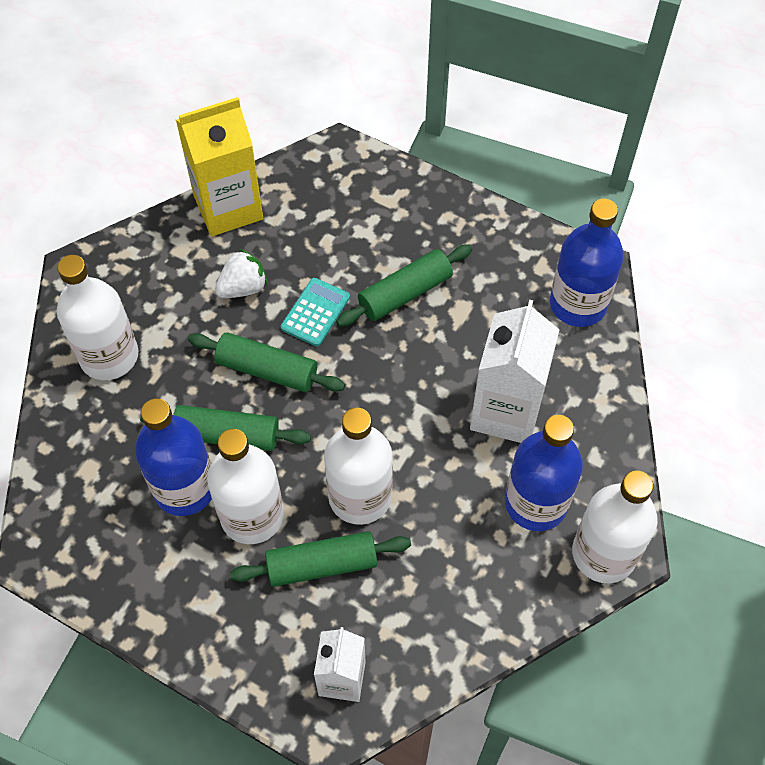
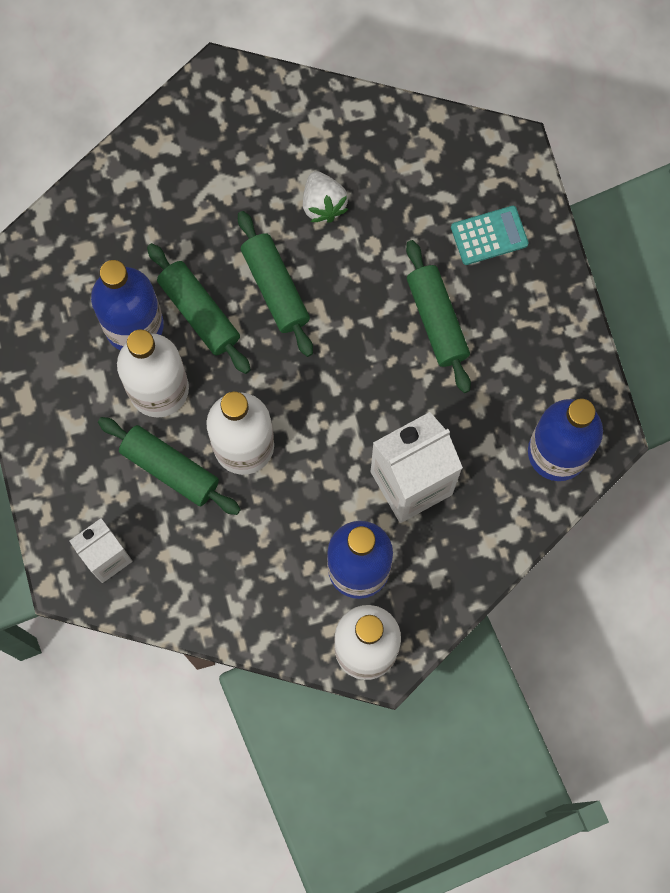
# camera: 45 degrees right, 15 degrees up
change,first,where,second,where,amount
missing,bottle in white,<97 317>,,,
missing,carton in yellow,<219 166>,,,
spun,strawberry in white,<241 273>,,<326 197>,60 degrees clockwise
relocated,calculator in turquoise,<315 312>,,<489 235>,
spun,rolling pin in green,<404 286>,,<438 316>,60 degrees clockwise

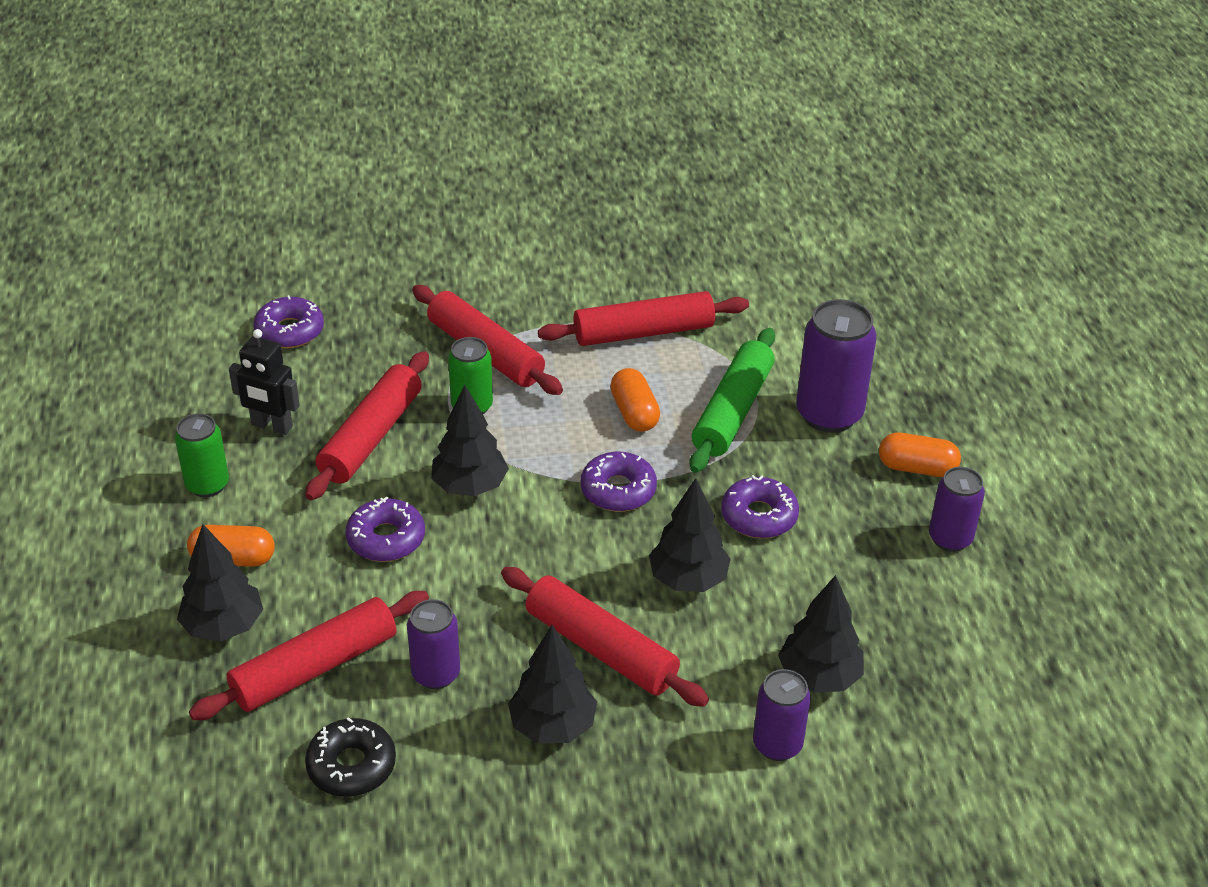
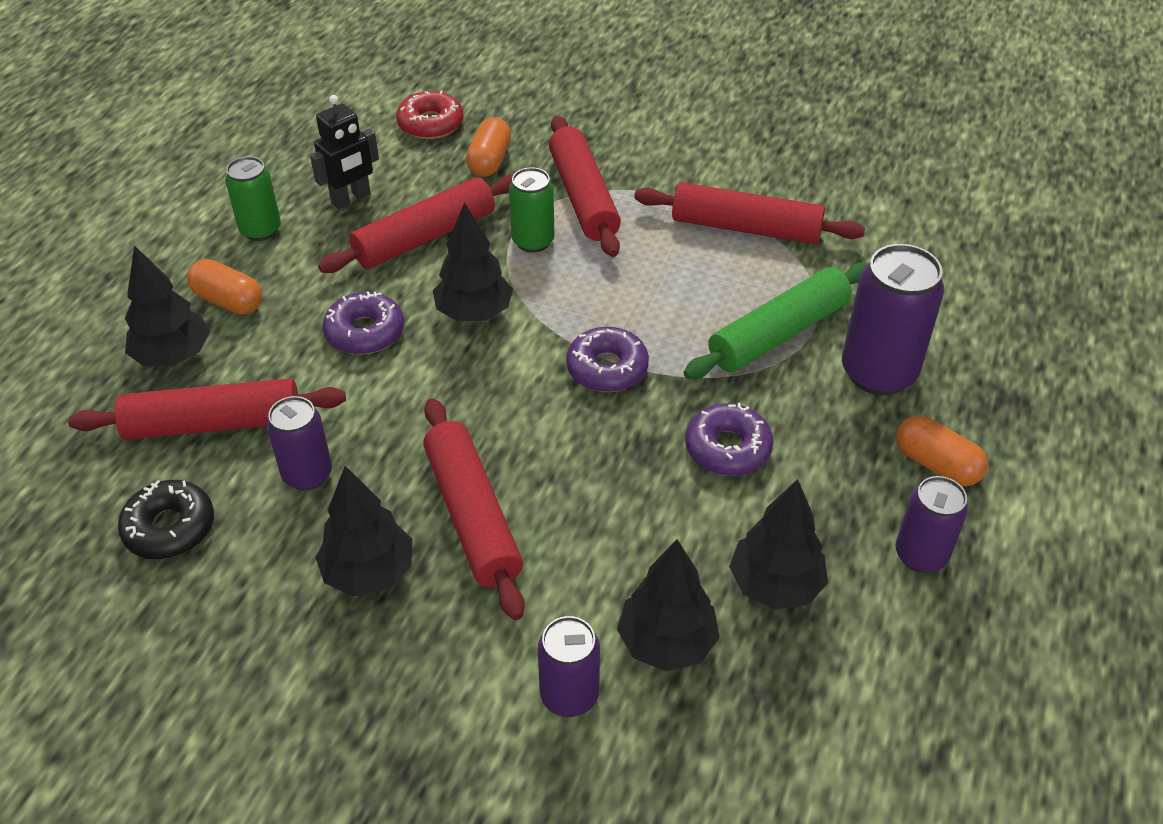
# camera: 30 degrees right, 5 degrees up
change,first,where,second,where,amount
spun,robot in black,<264 382>,,<344 152>,90 degrees counterclockwise
colour,donut in purple,<288 321>,donut in red,<430 114>,
relocated,capsule in orange,<635 400>,,<488 147>,
relocated,tree in black,<690 535>,,<778 544>,

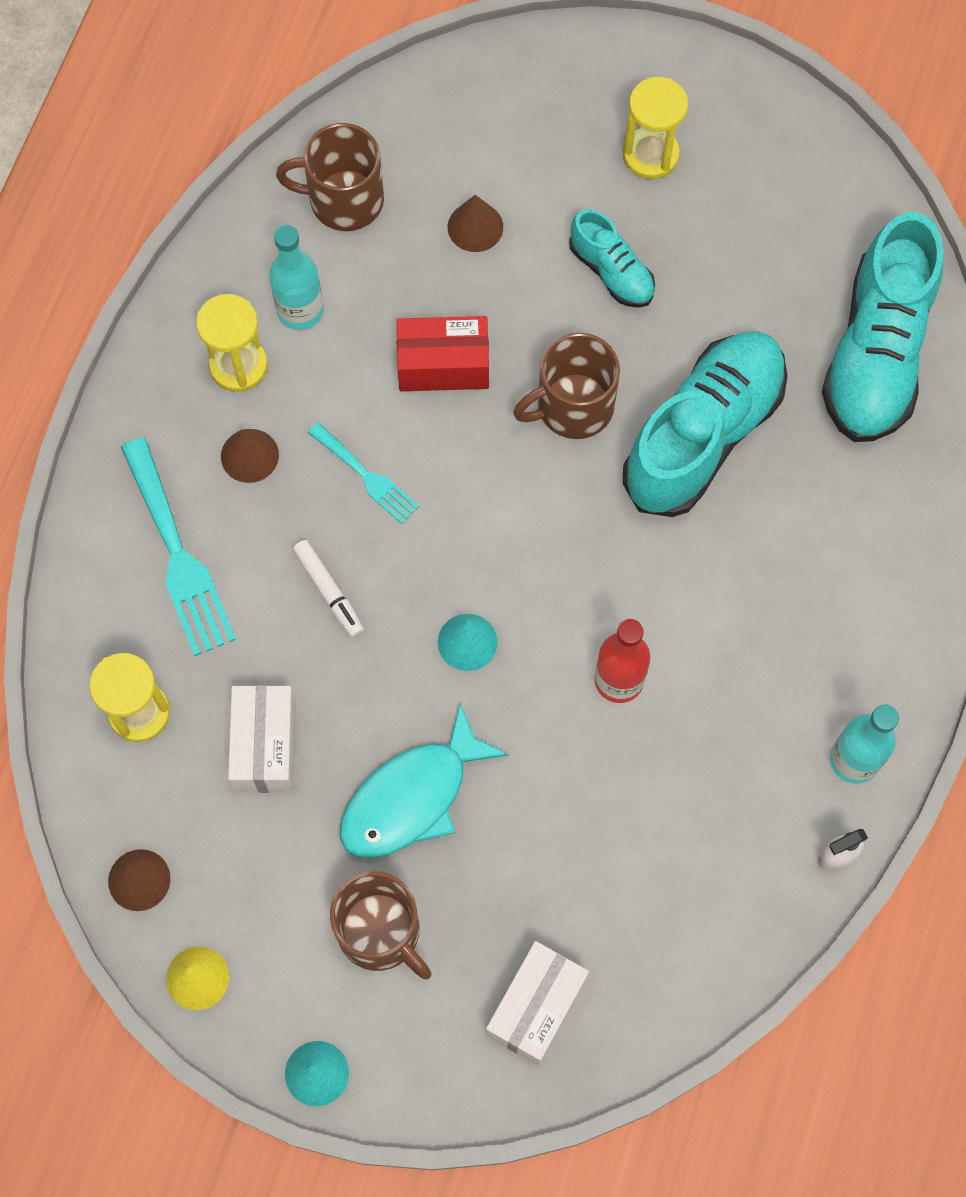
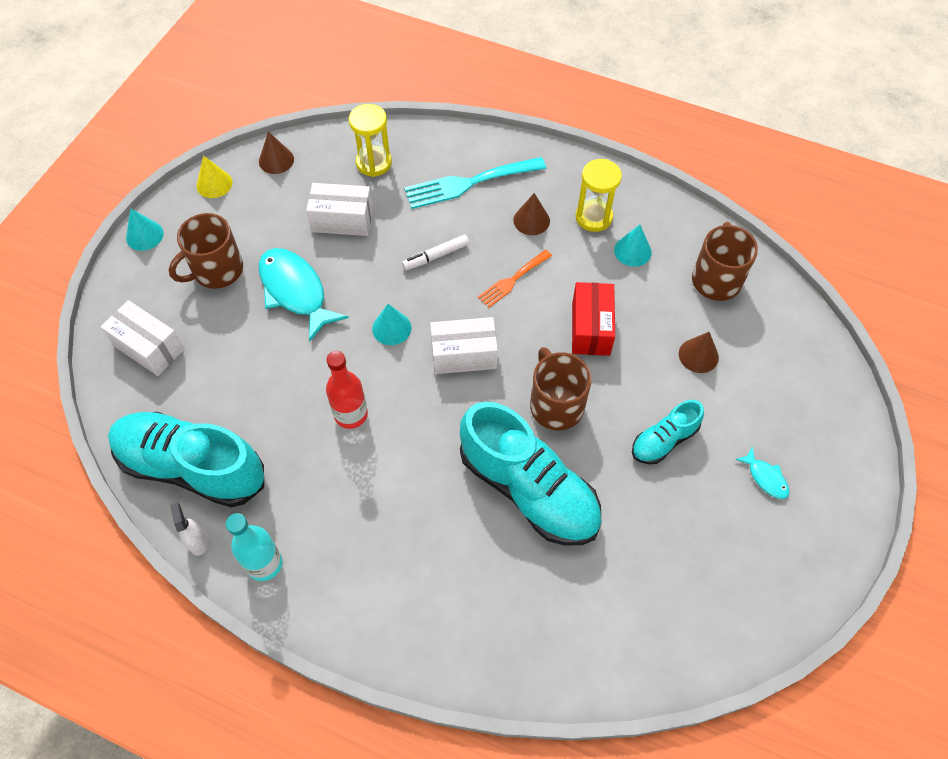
# camera: 95 degrees right, 10 degrees down
change,first,where,second,where,amount
exchanged,bottle in turquoise,<296 277>,cone in turquoise,<633 246>,
colour,fork in turquoise,<363 473>,fork in orange,<515 279>,
exchanged,hourglass in yellow,<655 128>,fish in turquoise,<762 473>,
relocated,shoe in turquoise,<883 327>,,<186 459>,
appeared,,,box in white,<464 345>,

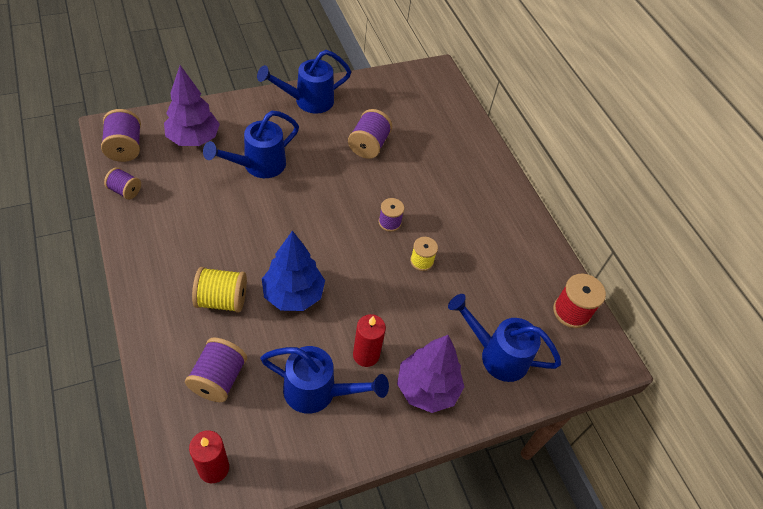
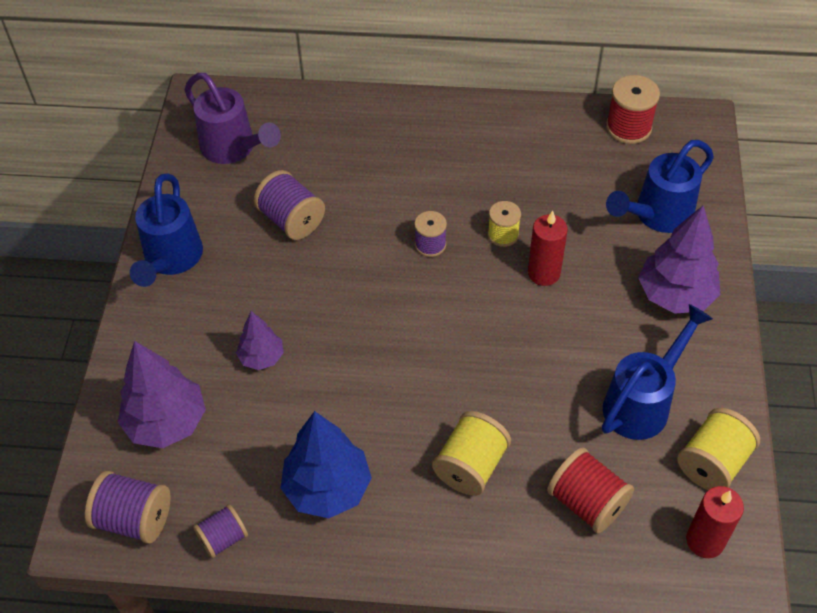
# camera: 55 degrees left, 0 degrees up
change,first,where,second,where,amount
colour,spool in purple,<216 370>,spool in red,<590 490>,
exchanged,watering can in blue,<251 144>,tree in purple,<260 340>,
relocated,tree in blue,<293 271>,,<326 464>,
relocated,candle in red,<369 340>,,<548 248>,
appeared,,,watering can in purple,<232 118>,
appeared,,,spool in yellow,<718 449>,

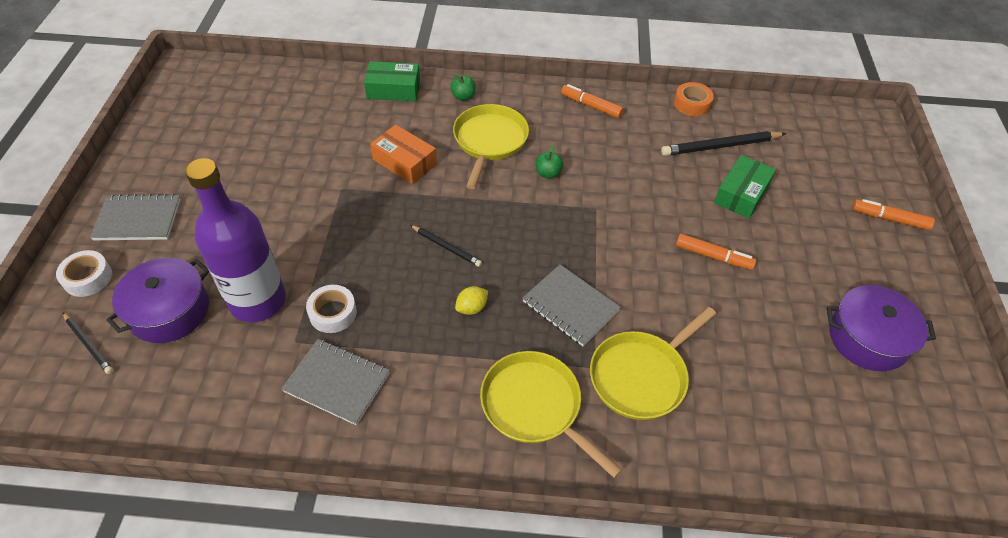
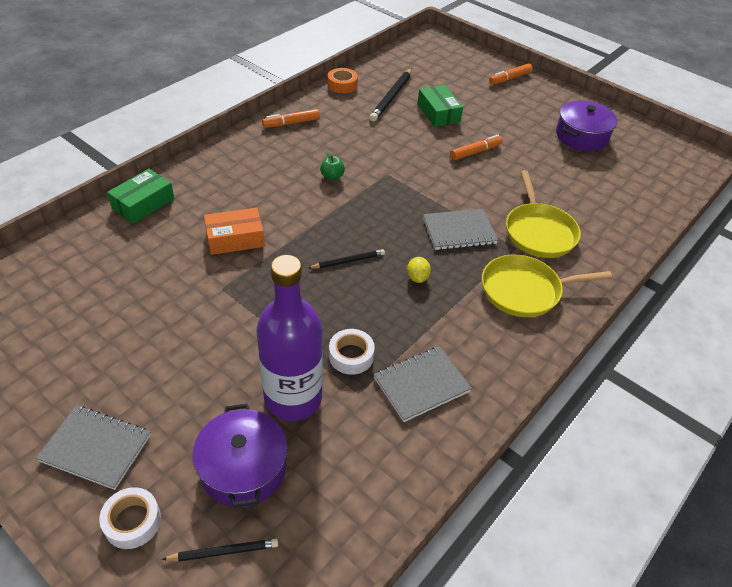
# camera: 55 degrees left, 5 degrees down
change,first,where,second,where,amount
spun,notebook in grey,<135 217>,,<93 447>,75 degrees clockwise
missing,apple in green,<463 88>,,,
missing,pan in yellow,<491 146>,,,

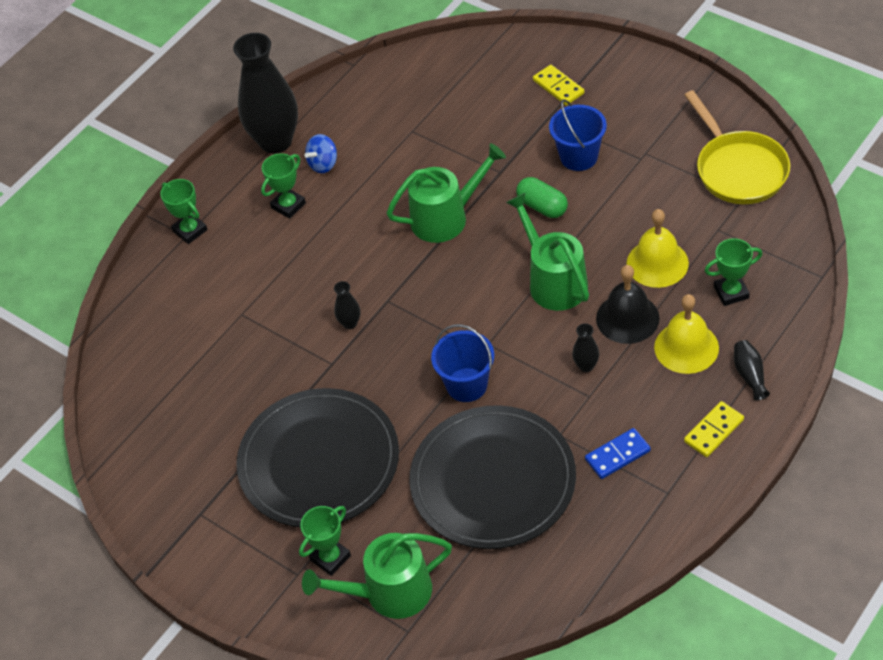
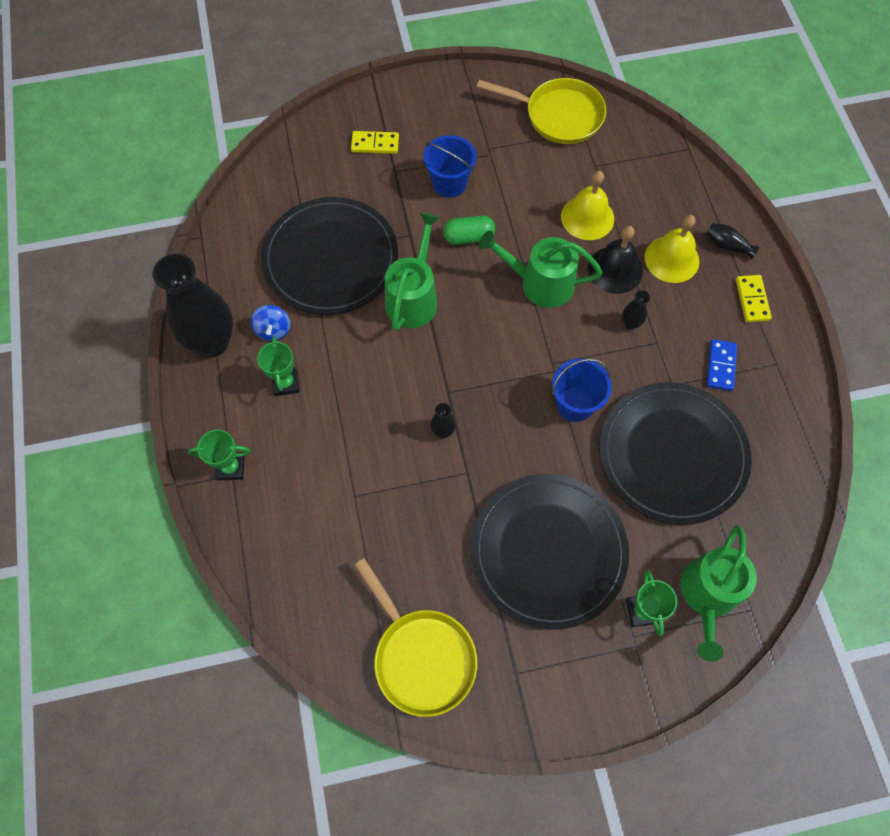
# camera: 55 degrees left, 15 degrees up
change,first,where,second,where,amount
missing,trophy in green,<733 272>,,,
appeared,,,plate in black,<329 256>,
appeared,,,pan in yellow,<415 637>,

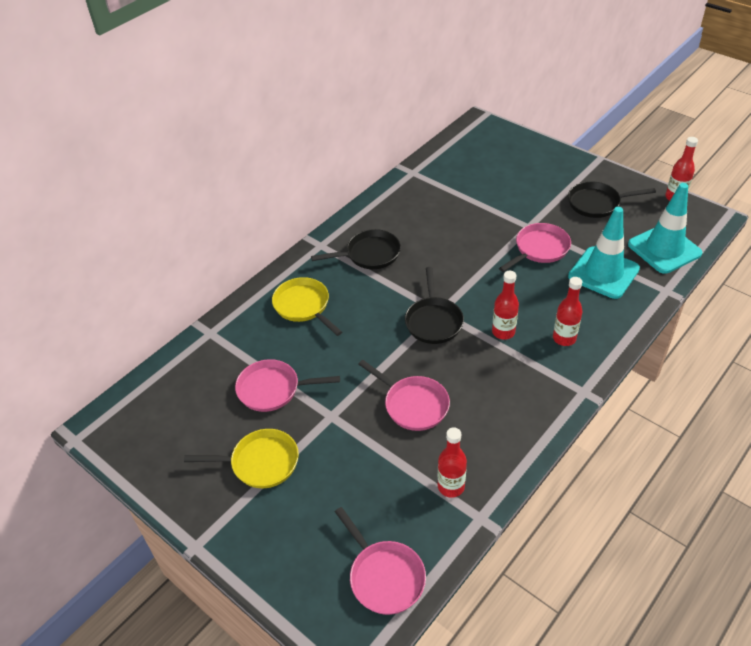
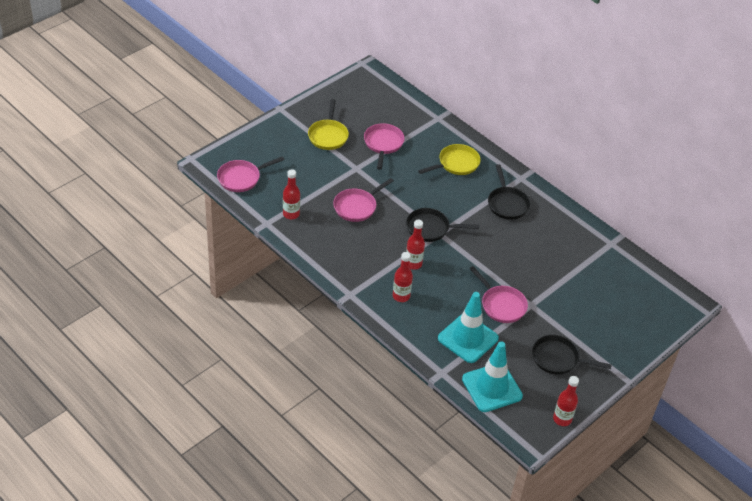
# camera: 90 degrees right, 0 degrees up
change,first,where,second,where,amount
spun,pan in black,<612 199>,,<572 355>,75 degrees counterclockwise

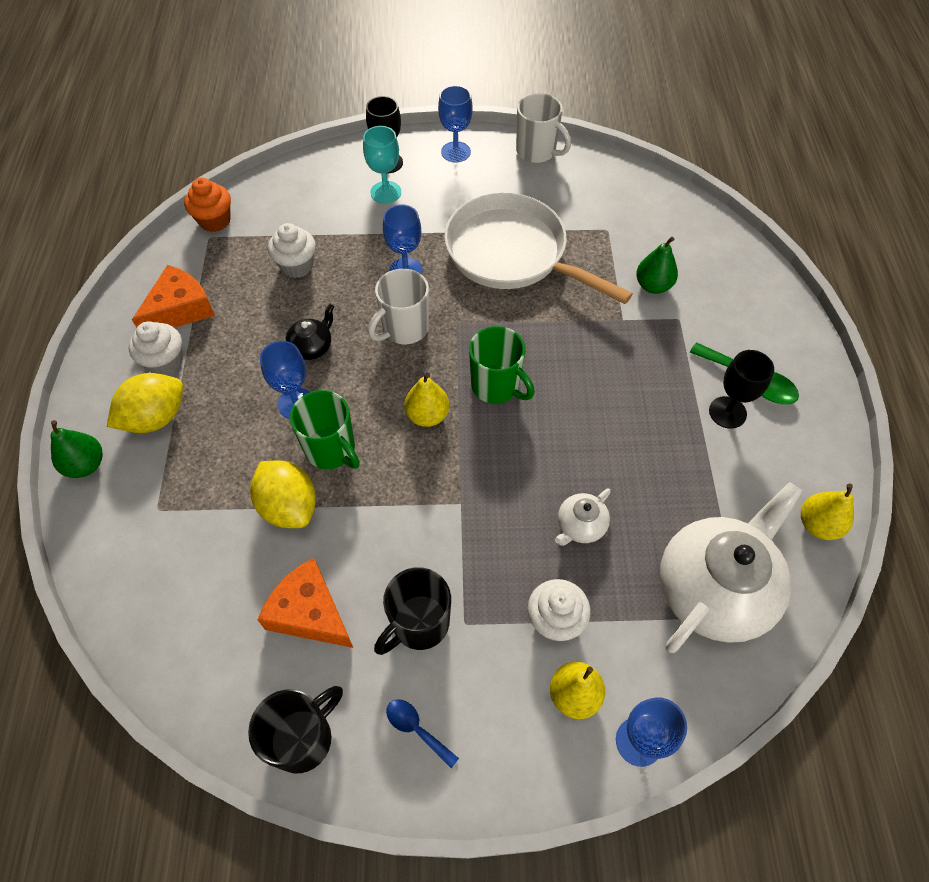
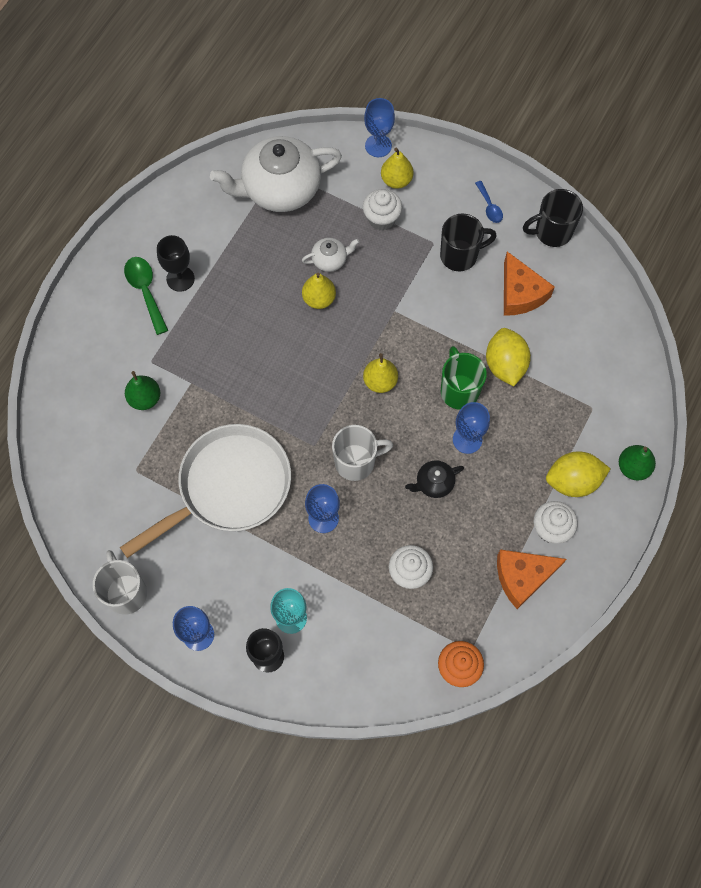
# camera: 150 degrees left, 10 degrees up
change,first,where,second,where,amount
spun,pan in white,<538 248>,,<205 491>,105 degrees counterclockwise
missing,mug in green,<502 365>,,,
relocated,pear in yellow,<827 511>,,<319 291>,

